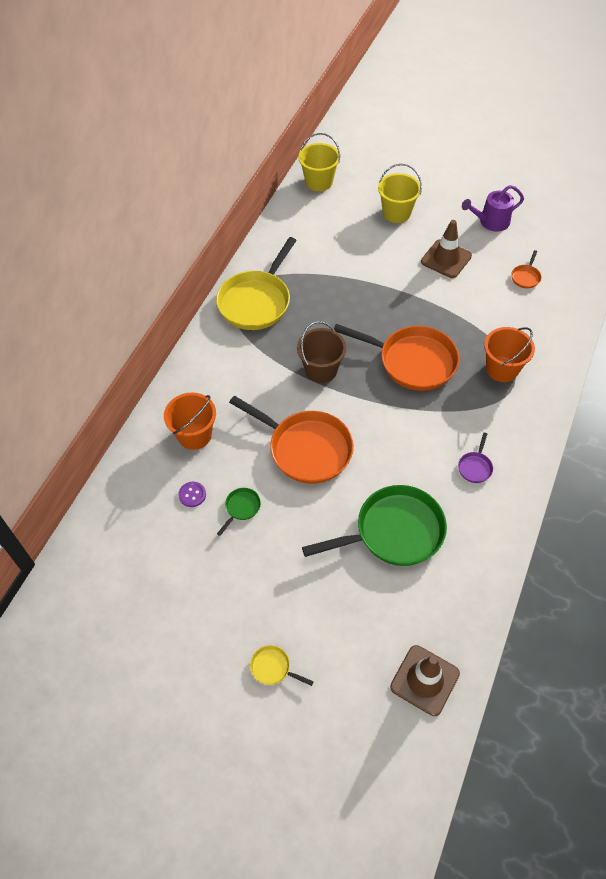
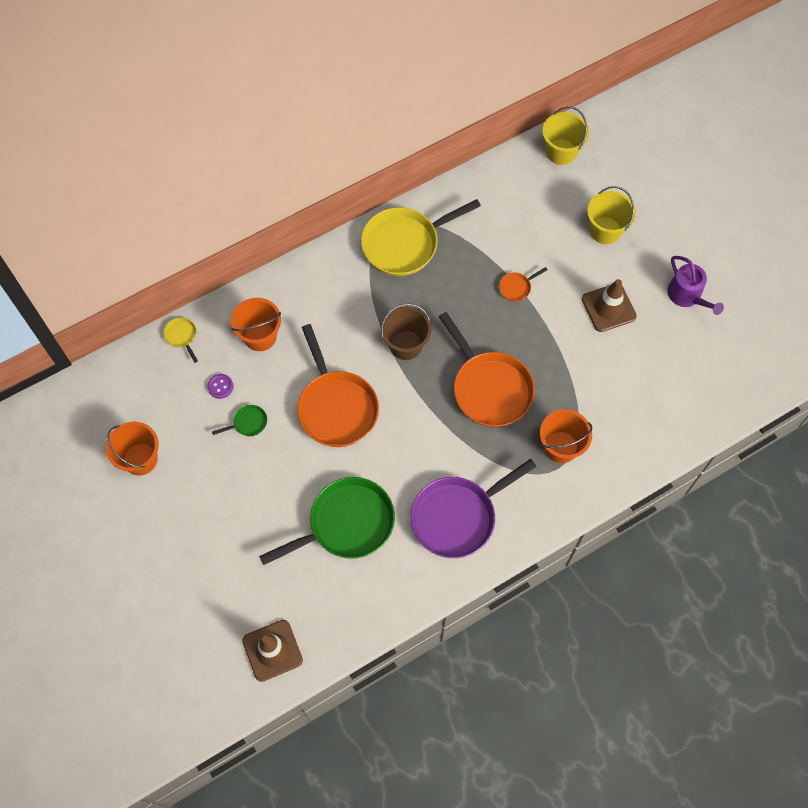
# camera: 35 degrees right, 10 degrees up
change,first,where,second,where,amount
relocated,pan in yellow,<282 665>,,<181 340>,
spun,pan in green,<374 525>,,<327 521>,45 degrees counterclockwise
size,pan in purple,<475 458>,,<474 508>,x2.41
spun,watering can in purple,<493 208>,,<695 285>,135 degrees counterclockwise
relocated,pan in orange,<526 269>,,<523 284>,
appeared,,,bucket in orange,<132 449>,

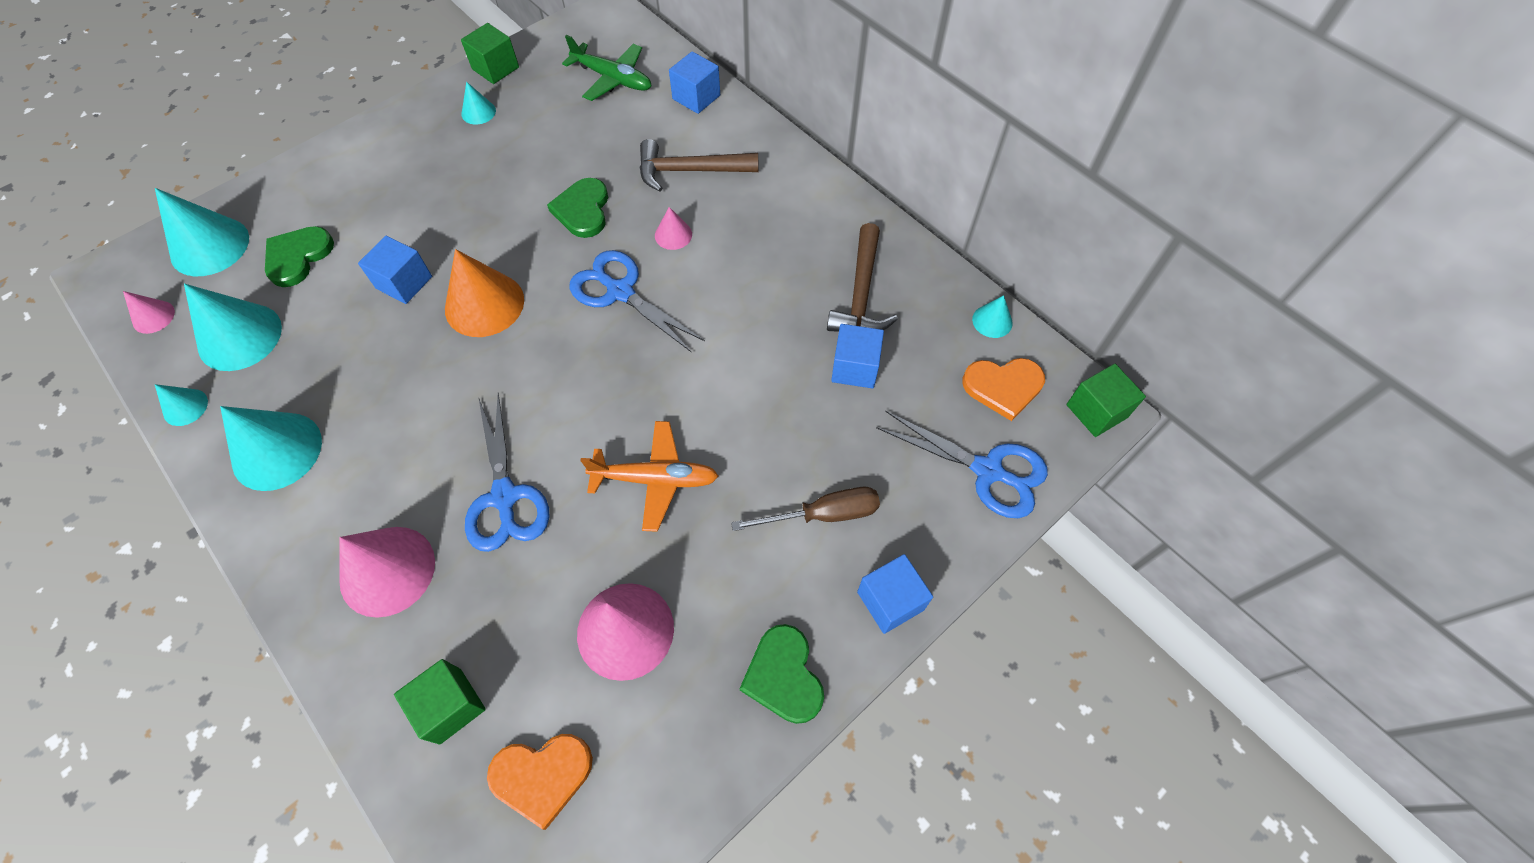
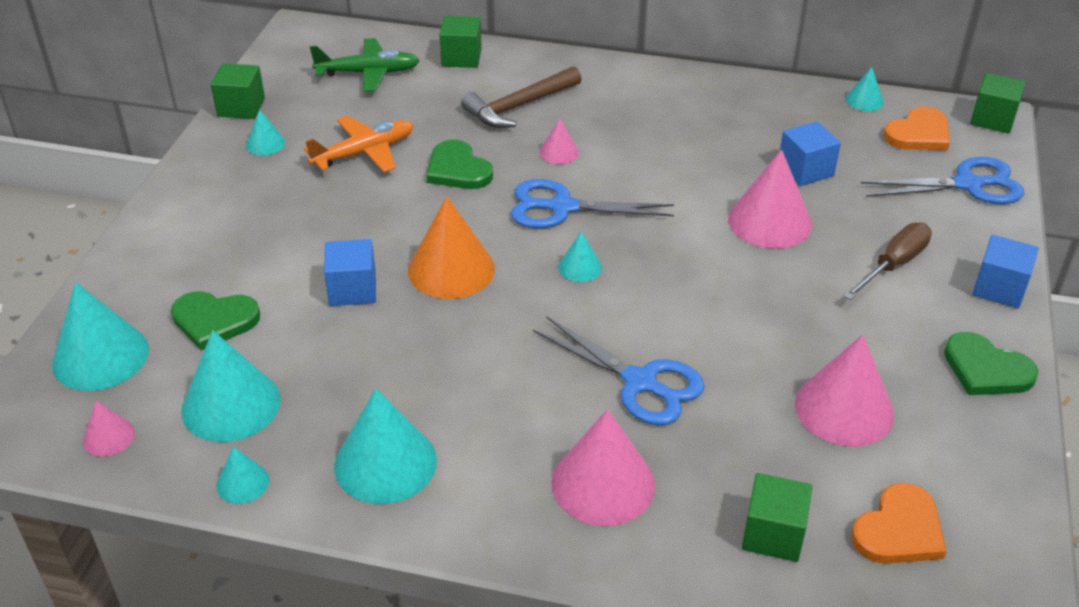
# camera: 35 degrees left, 20 degrees down
change,first,where,second,where,amount
spun,heart in green,<299 256>,,<215 320>,75 degrees counterclockwise
relocated,plane in orange,<649 476>,,<358 144>,
colour,cube in blue,<694 82>,cube in green,<461 42>,
missing,hammer in brown,<862 277>,,,
appeared,,,cone in turquoise,<580 257>,
appeared,,,cone in pink,<770 199>,

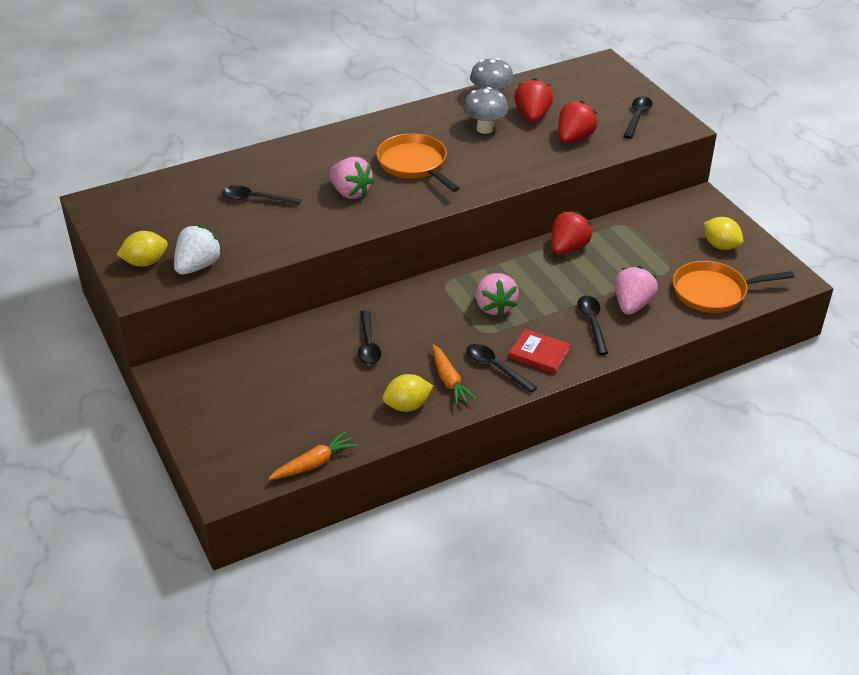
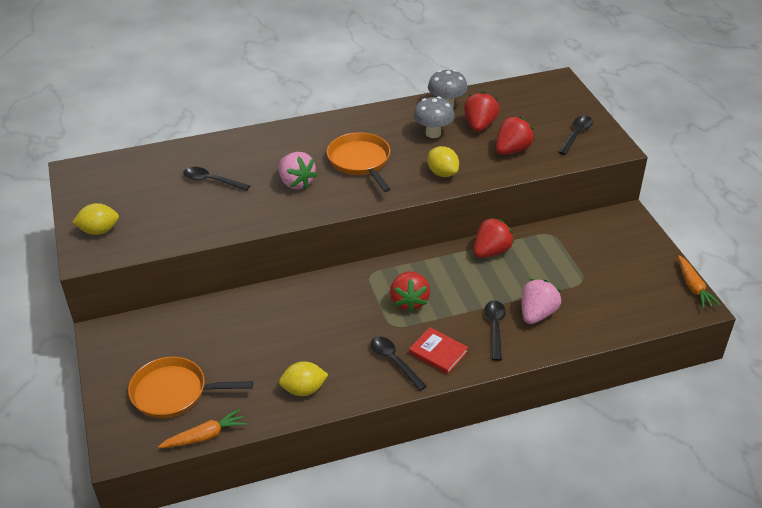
# camera: 10 degrees right, 0 degrees up
change,first,where,second,where,amount
missing,strawberry in white,<198 250>,,,
missing,spoon in black,<369 337>,,,
relocated,carrot in orange,<454 375>,,<699 282>,
colour,strawberry in pink,<497 295>,strawberry in red,<410 291>,
relocated,pan in orange,<733 287>,,<190 388>,
relocated,lemon in yellow,<723 233>,,<443 161>,

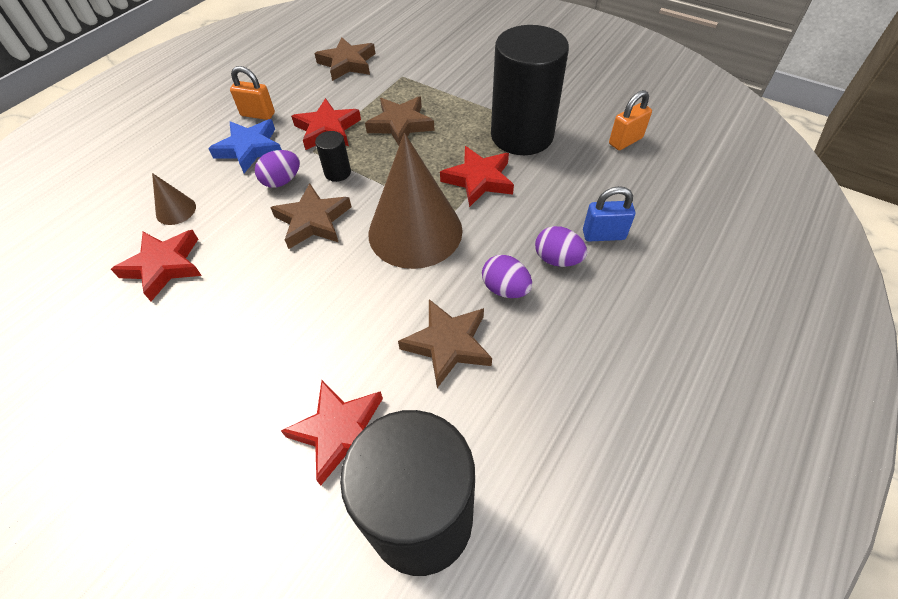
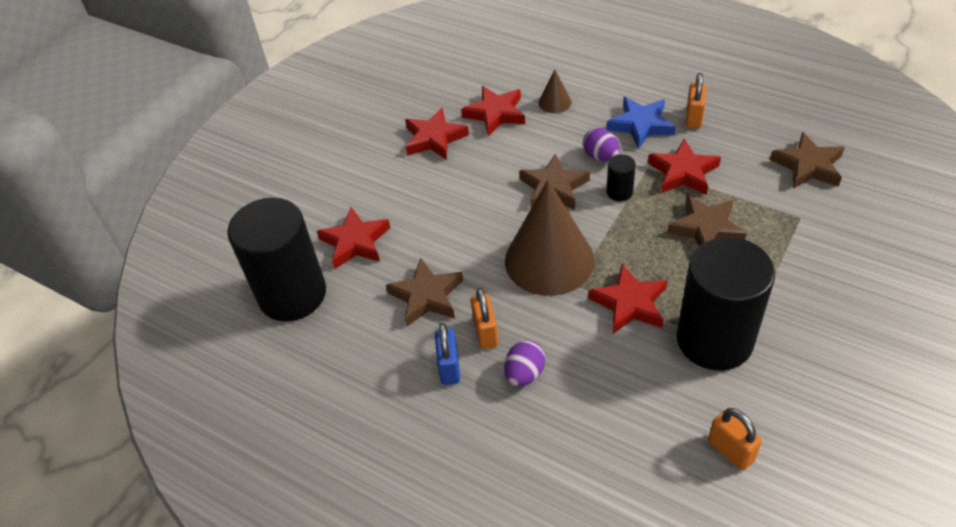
# camera: 90 degrees right, 5 degrees down
change,first,where,second,where,amount
exchanged,egg in purple,<507 276>,padlock in orange,<484 318>,
relocated,padlock in blue,<609 214>,,<447 354>,
appeared,,,star in red,<437 134>,

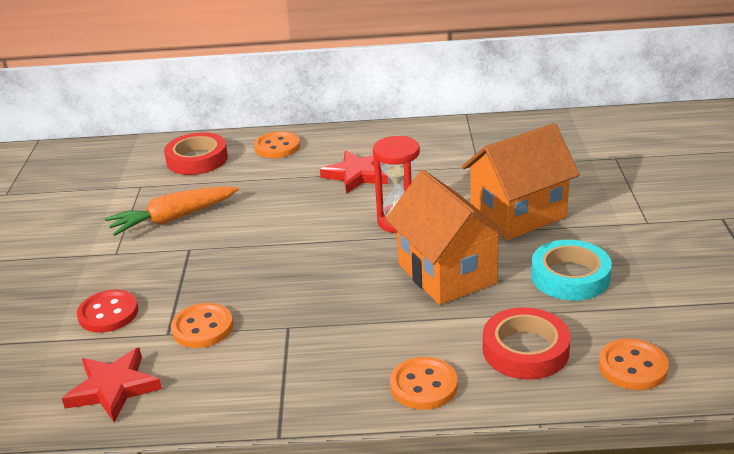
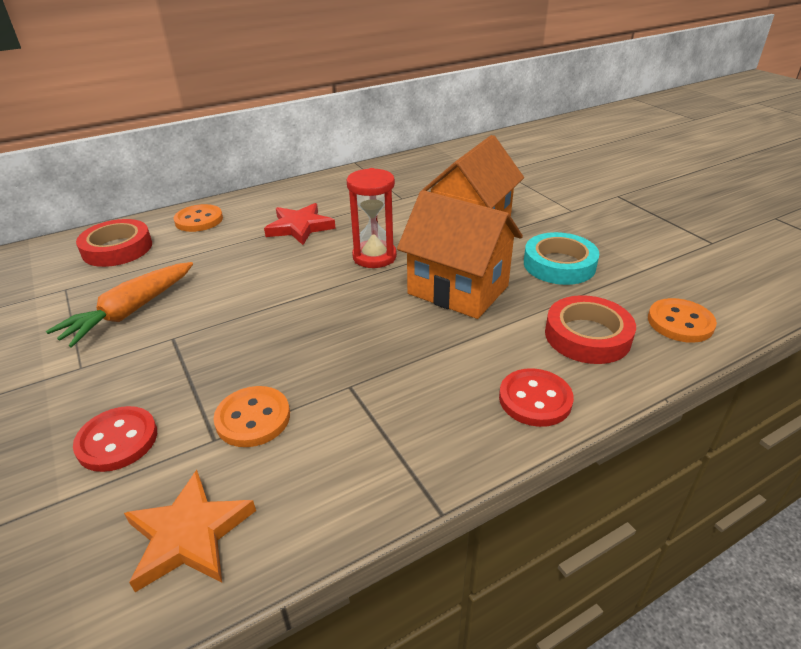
# camera: 30 degrees left, 5 degrees up
change,first,where,second,where,amount
colour,star in red,<112 385>,star in orange,<190 531>,
colour,button in orange,<424 383>,button in red,<536 397>,

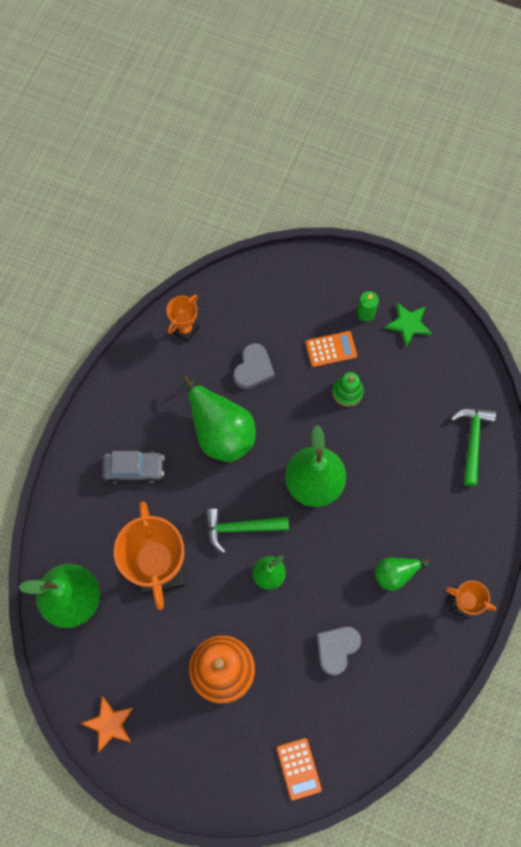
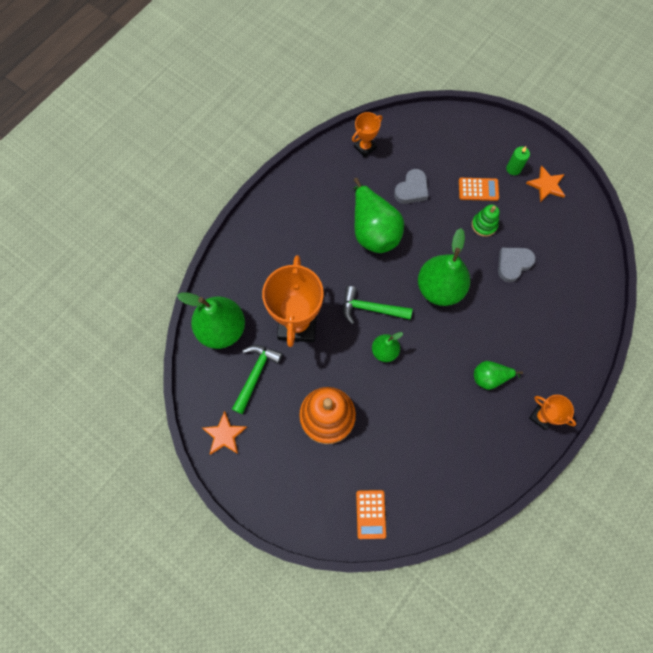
# camera: 15 degrees right, 0 degrees up
change,first,where,second,where,amount
missing,car in grey,<133 467>,,,
relocated,heart in grey,<339 651>,,<517 265>,
colour,star in green,<408 325>,star in orange,<545 184>,
relocated,hammer in green,<473 447>,,<257 379>,

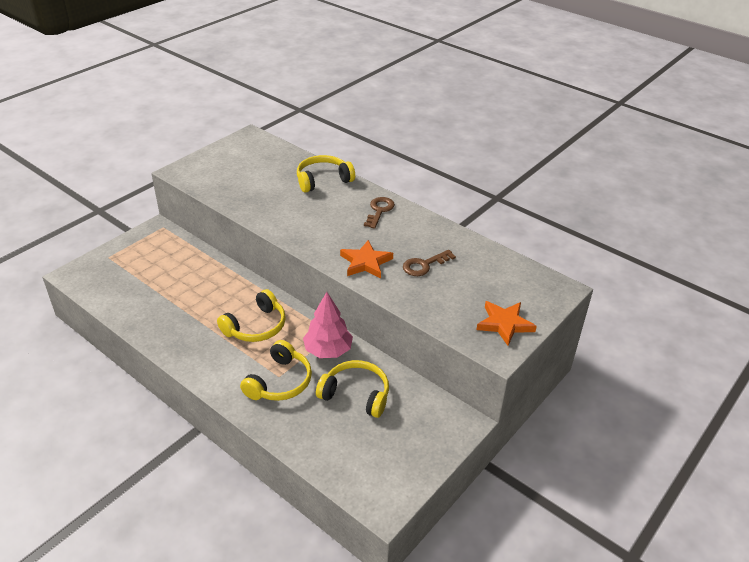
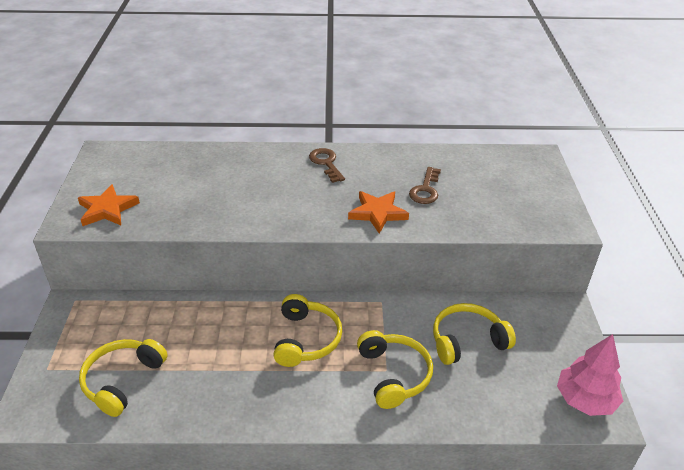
# camera: 40 degrees left, 0 degrees up
change,first,where,second,where,amount
relocated,headphones in yellow,<326 174>,,<123 378>,
relocated,tree in pink,<328 325>,,<590 375>,
relocated,star in orange,<506 323>,,<109 205>,

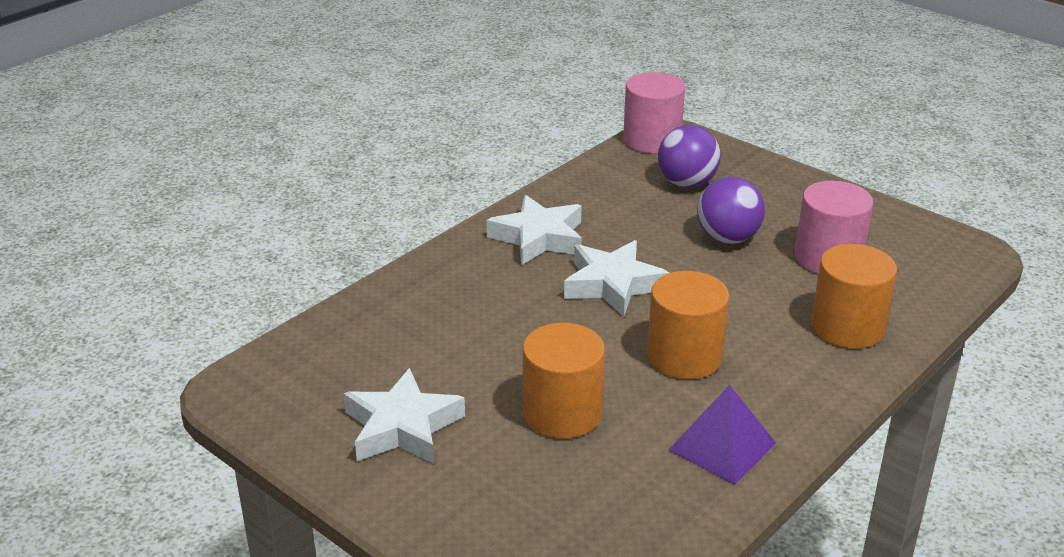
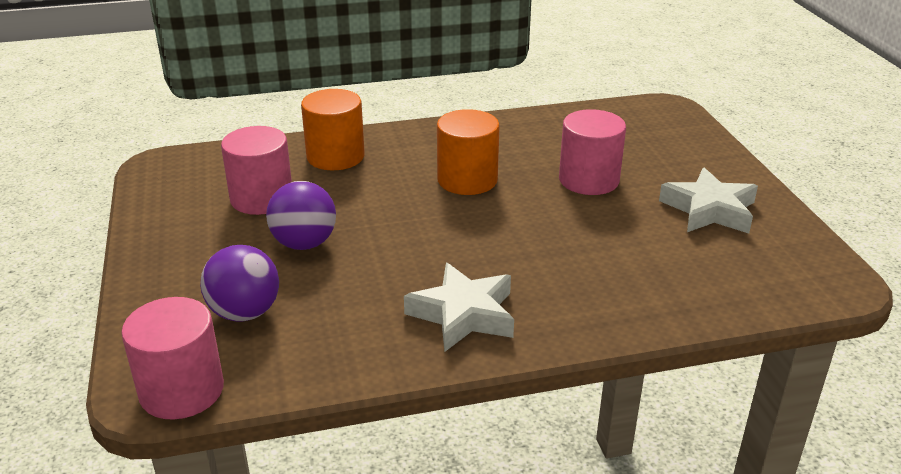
# camera: 145 degrees left, 0 degrees up
change,first,where,second,where,amount
colour,cylinder in orange,<564 381>,cylinder in pink,<592 152>,
missing,star in white,<616 278>,,,
missing,pyramid in purple,<722 435>,,,

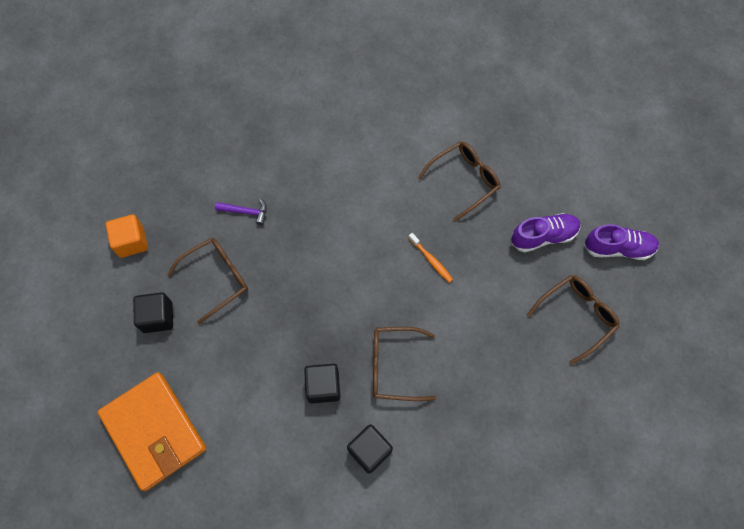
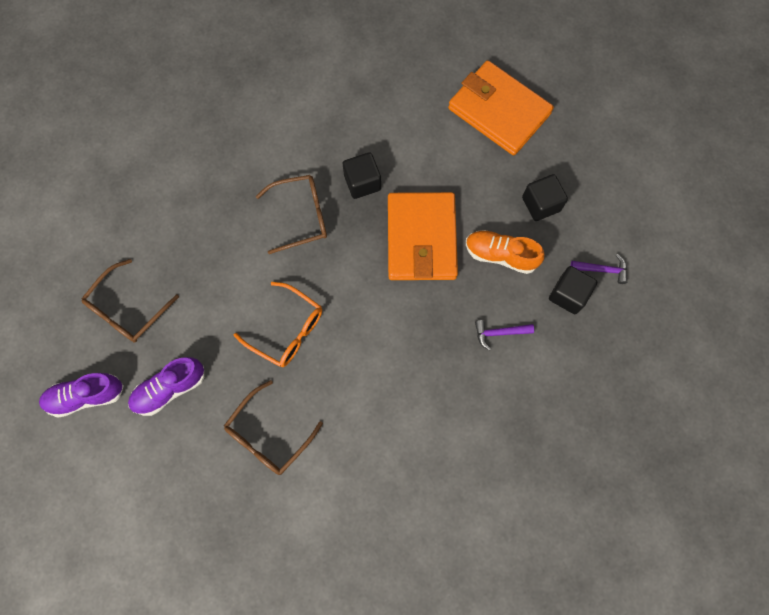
# camera: 165 degrees right, 5 degrees up
change,first,where,second,where,amount
exchanged,cube in orange,<126 236>,hammer in purple,<599 269>,
exchanged,glasses in brown,<207 281>,shoe in orange,<505 252>,
relocated,cube in black,<370 449>,,<573 290>,
exchanged,toothbrush in orange,<430 258>,glasses in orange,<278 324>,
appeared,,,wallet in orange,<423 236>,

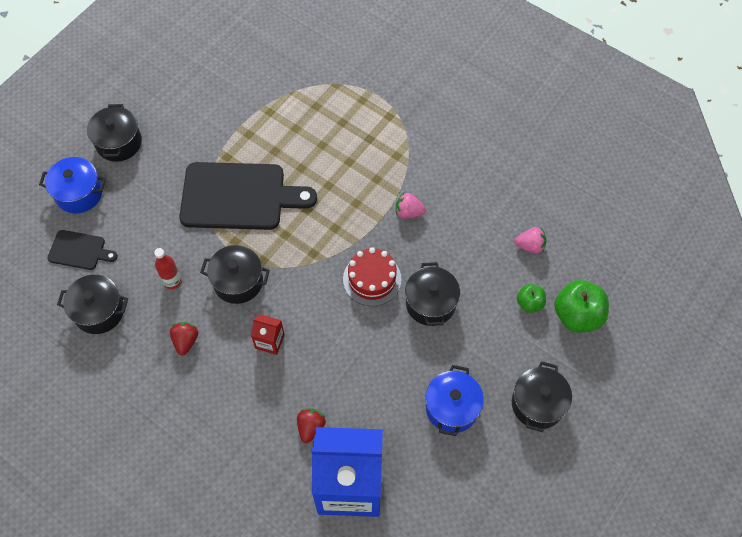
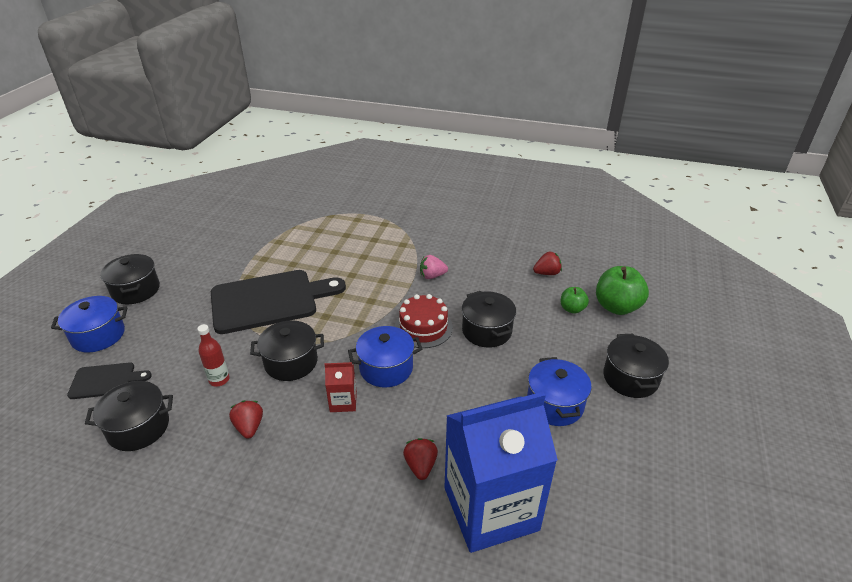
# camera: 20 degrees left, 25 degrees down
change,first,where,second,where,amount
colour,strawberry in pink,<530 240>,strawberry in red,<547 263>,
appeared,,,pot in blue,<385 356>,

